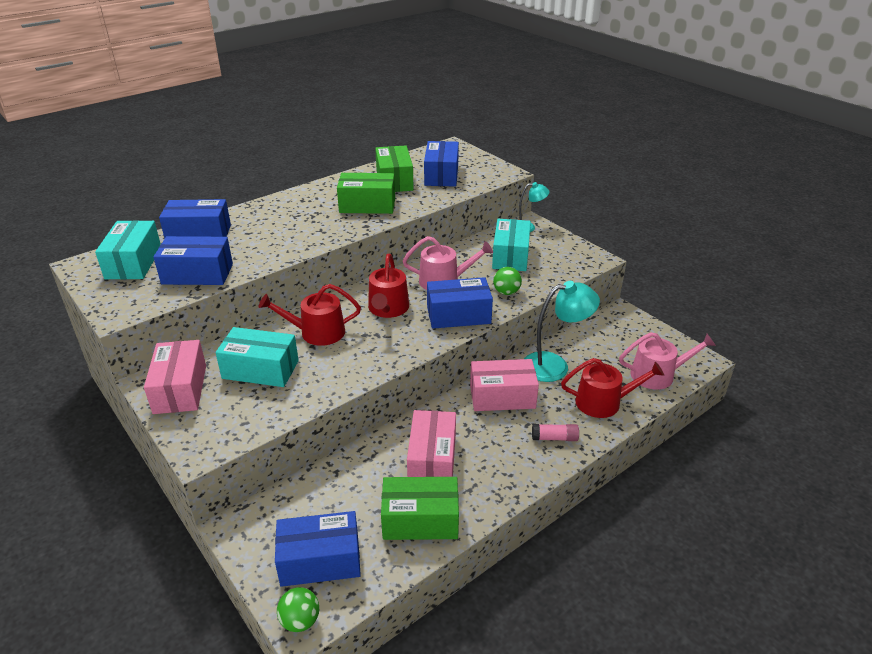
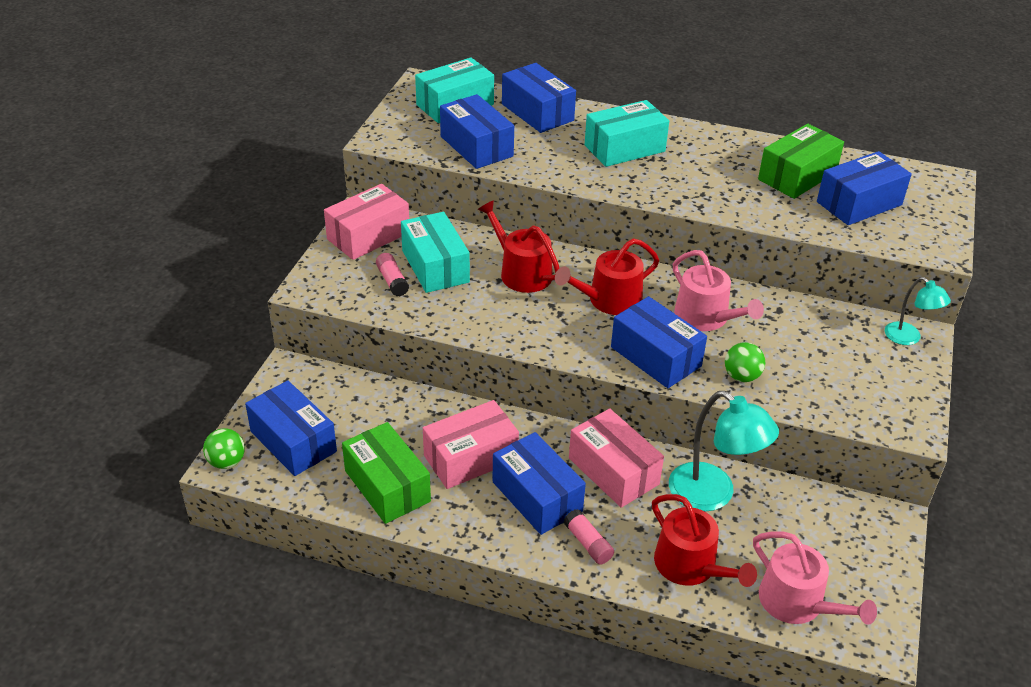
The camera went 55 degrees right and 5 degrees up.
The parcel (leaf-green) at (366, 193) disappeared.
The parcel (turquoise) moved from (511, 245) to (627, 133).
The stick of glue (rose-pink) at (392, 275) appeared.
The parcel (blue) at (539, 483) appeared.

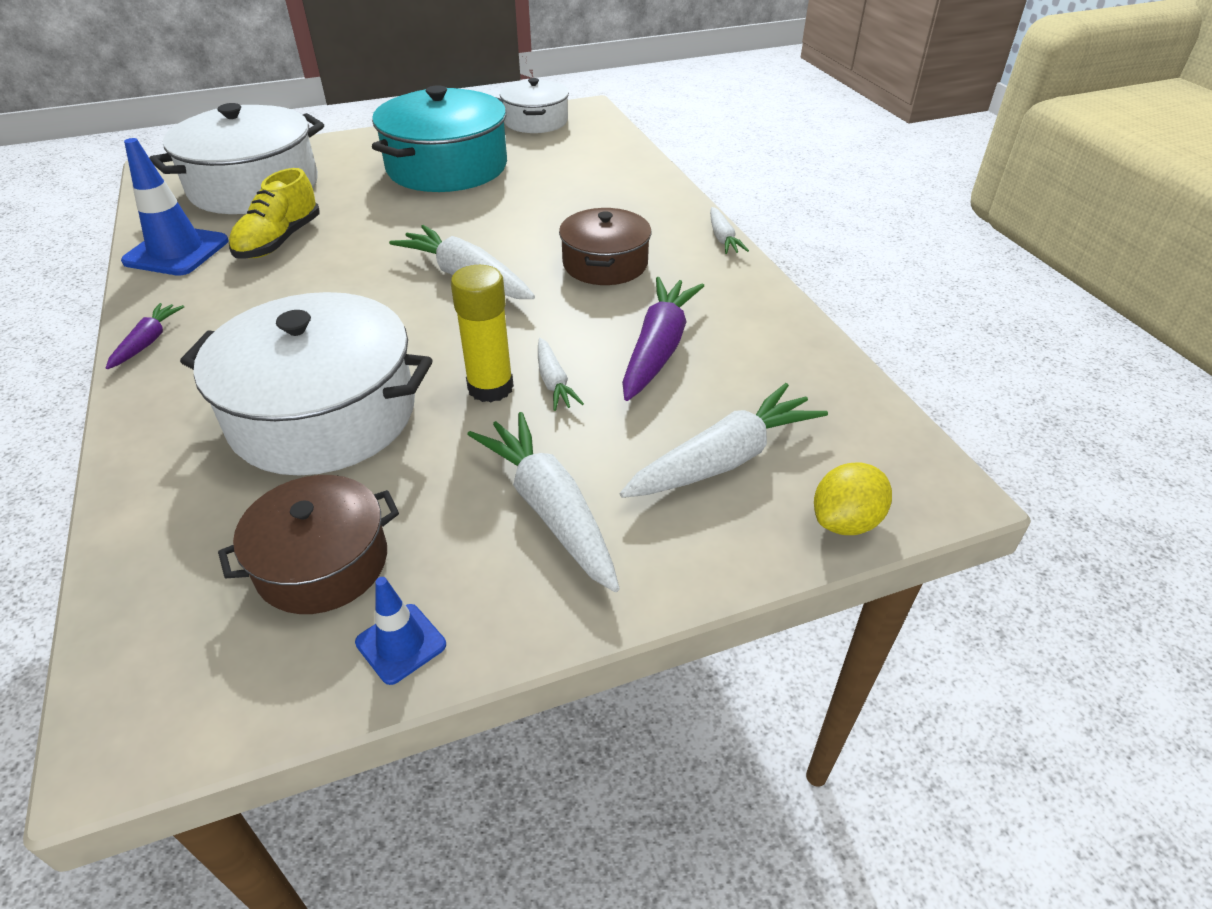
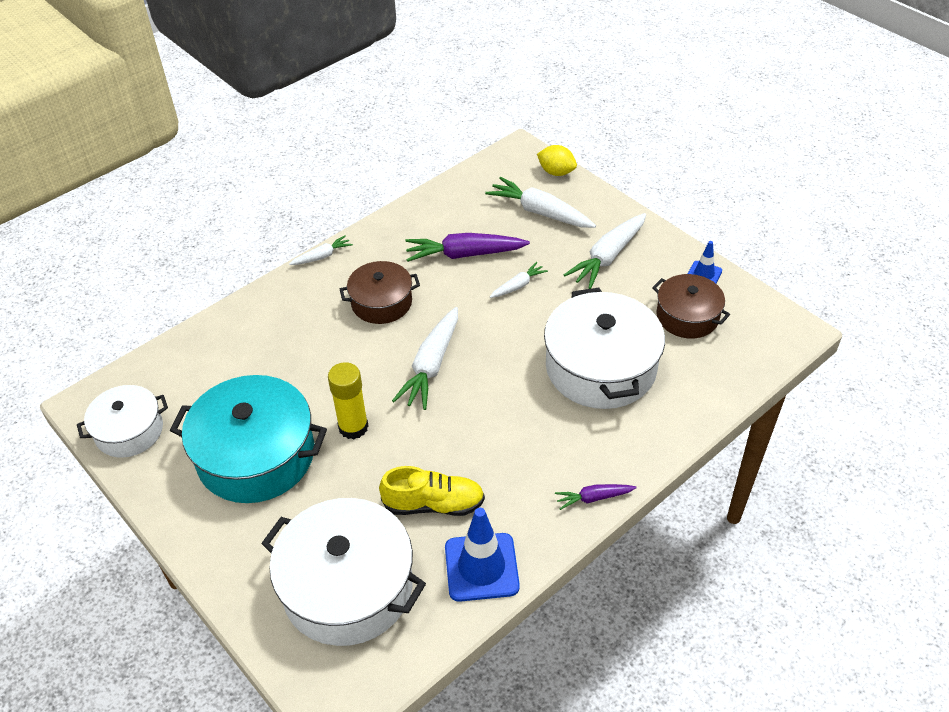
The camera went 110 degrees left and 5 degrees up.
The stick of glue (golden) moved from (482, 333) to (348, 400).

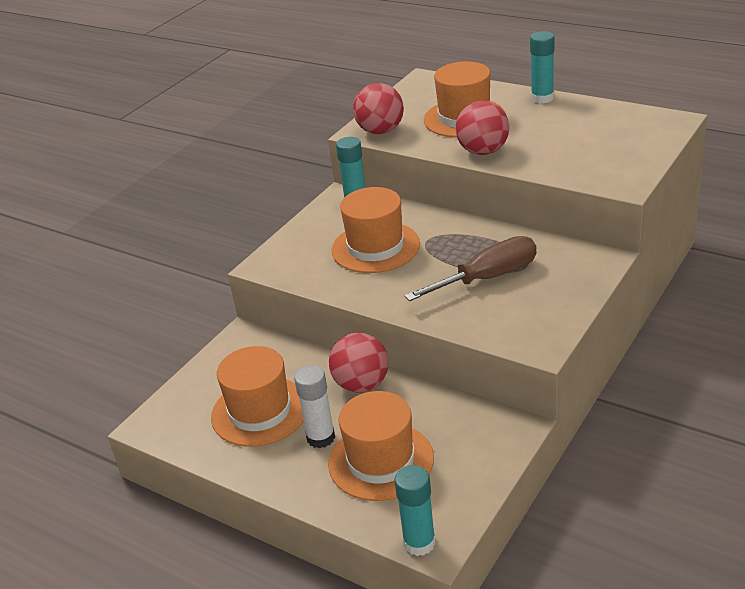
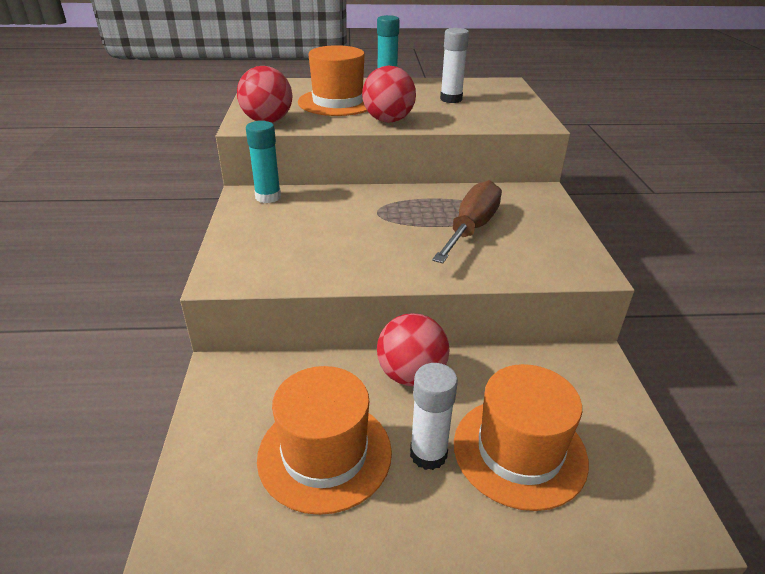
The camera went 40 degrees left and 0 degrees up.
The top hat (orange) at (376, 230) disappeared.
The stick of glue (turquoise) at (415, 510) disappeared.
The stick of glue (snow-white) at (454, 65) appeared.

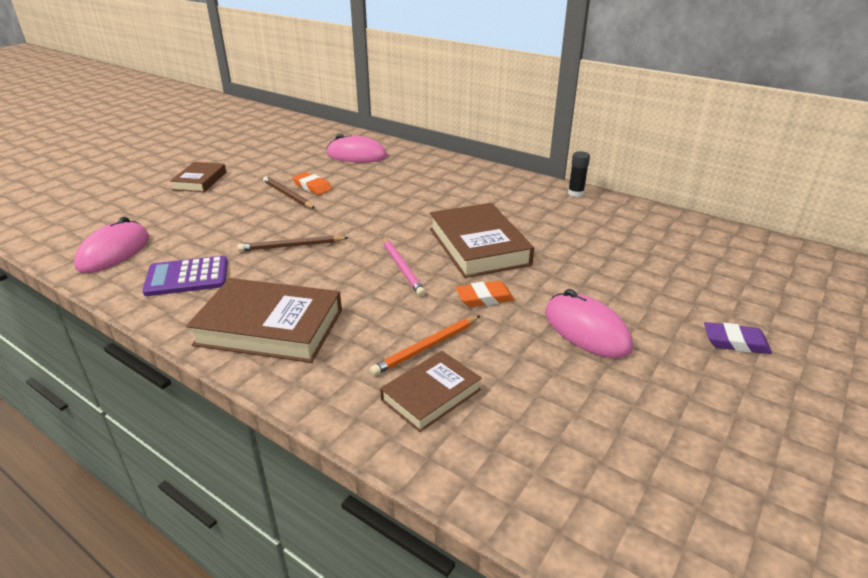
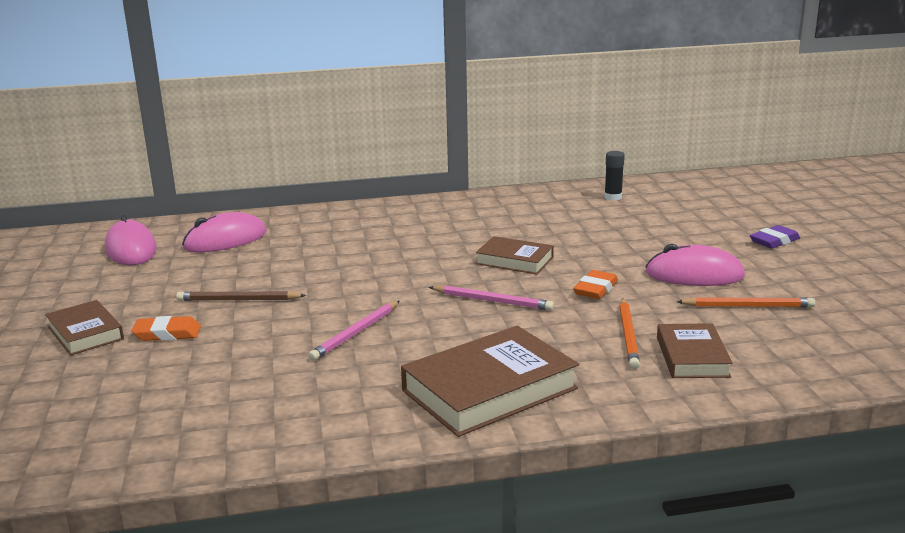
The camera went 45 degrees left and 10 degrees down.
The PC mouse (rose-pink) moved from (111, 245) to (131, 240).
The adding machine (violet) at (185, 276) disappeared.
The lead pencil (brown) at (293, 243) became the lead pencil (rose-pink) at (354, 331).
The eraser (orange) moved from (312, 183) to (166, 328).
The hardback (brown) at (482, 240) changed to 0.59 times the size.
The stick of glue (jet-black) moved from (579, 174) to (614, 175).
The lead pencil (orange) at (746, 302) appeared.

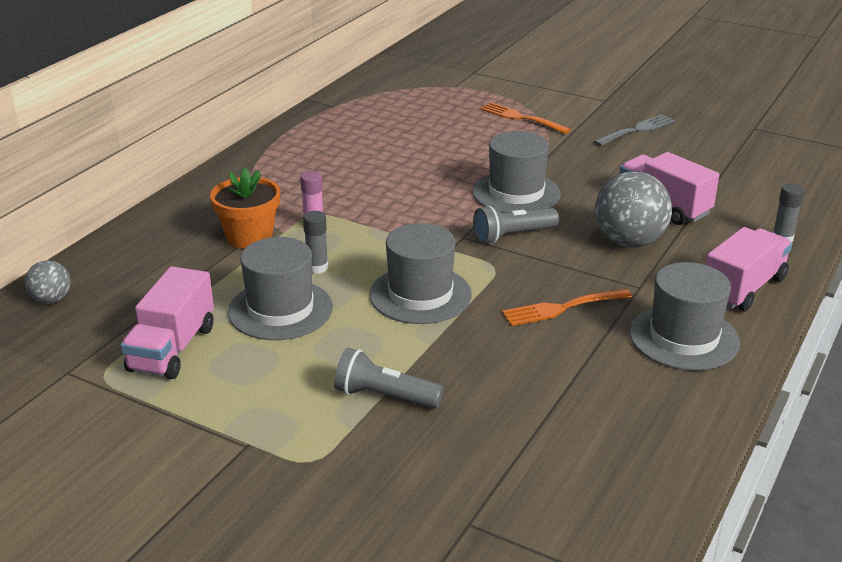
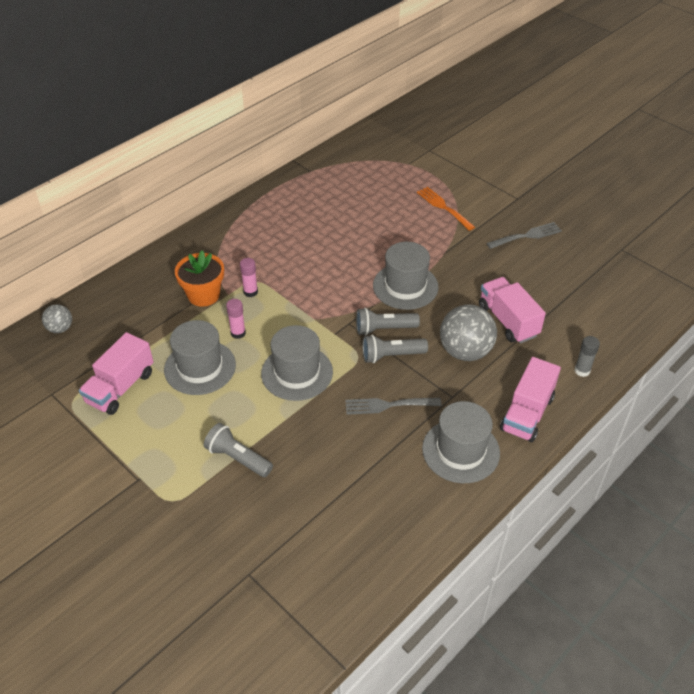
The camera went 15 degrees right and 15 degrees up.
The stick of glue (grey) at (315, 242) became the stick of glue (rose-pink) at (236, 319).
The fork (orange) at (567, 307) became the fork (grey) at (393, 406).
The toy truck (rose-pink) at (748, 269) turned 150 degrees clockwise.
The flashlight (grey) at (395, 349) appeared.

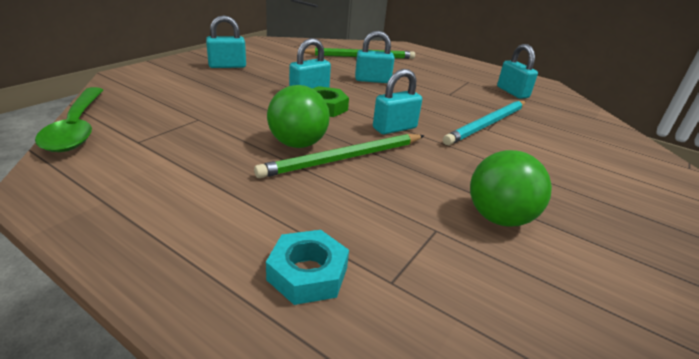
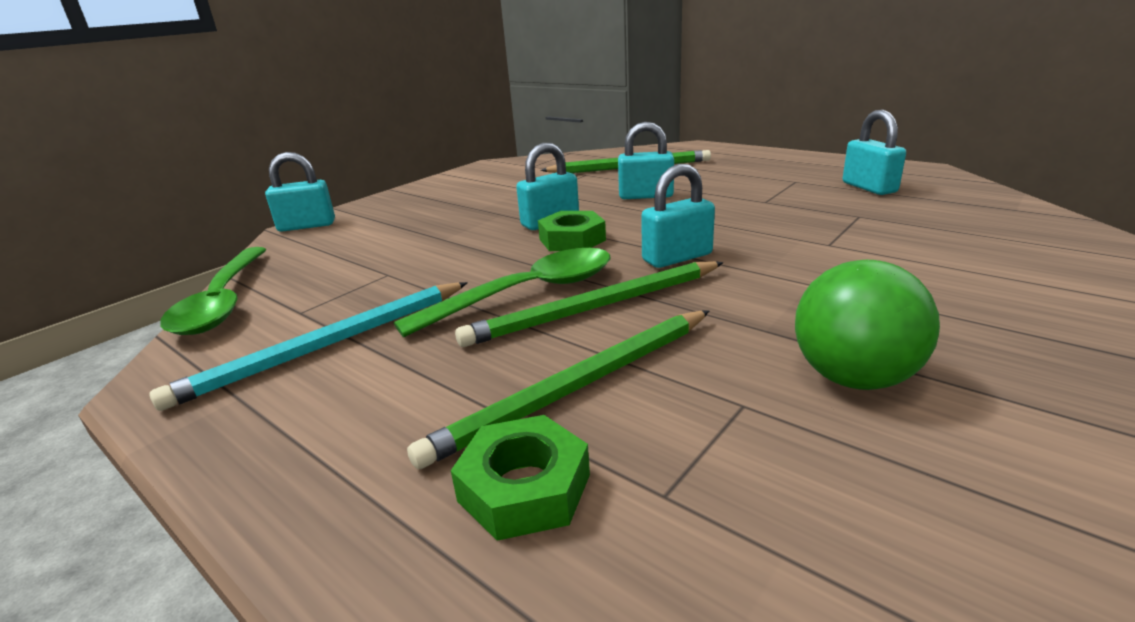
The camera went 10 degrees right and 5 degrees down.
The padlock (turquoise) moved from (226, 41) to (300, 192).
The nut (turquoise) at (307, 267) became the nut (leaf-green) at (520, 478).
The sphere (leaf-green) at (298, 116) was replaced by the tablespoon (leaf-green) at (502, 292).
The lead pencil (turquoise) moved from (484, 123) to (309, 346).
The lead pencil (leaf-green) at (558, 389) appeared.

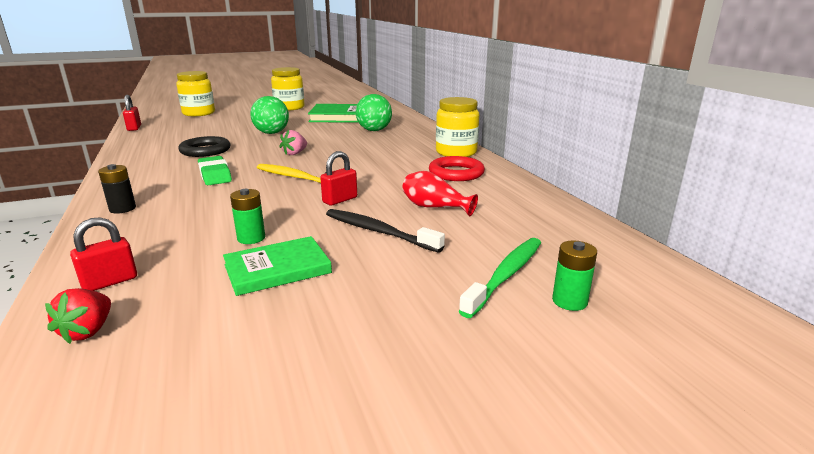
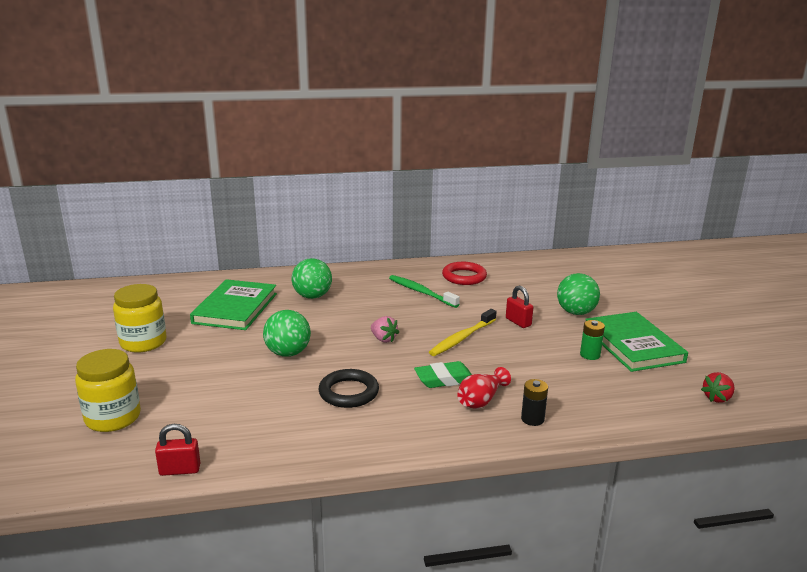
The camera went 80 degrees left and 0 degrees up.
The berry (crimson) at (78, 316) turned 120 degrees clockwise.
The padlock (crimson) at (103, 254) disappeared.
The hardback (leaf-green) at (277, 266) changed to 1.51 times the size.
The toothbrush (jet-black) at (385, 231) was replaced by the sphere (leaf-green) at (578, 294).
The vase (crimson) moved from (440, 193) to (484, 388).
The jar (golden) at (457, 127) disappeared.
The toothbrush (leaf-green) moved from (500, 278) to (424, 291).
The battery (leaf-green) at (574, 275) disappeared.

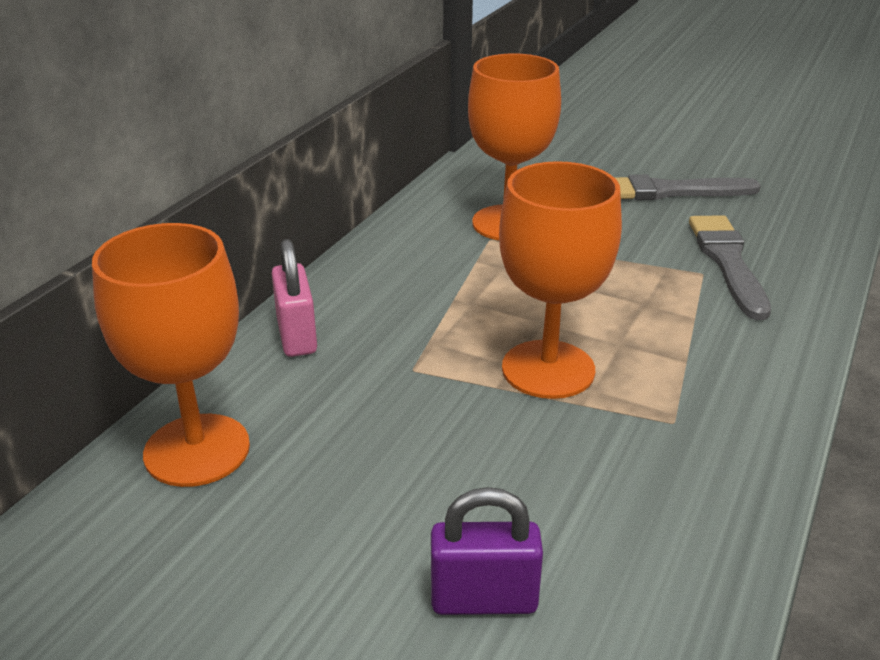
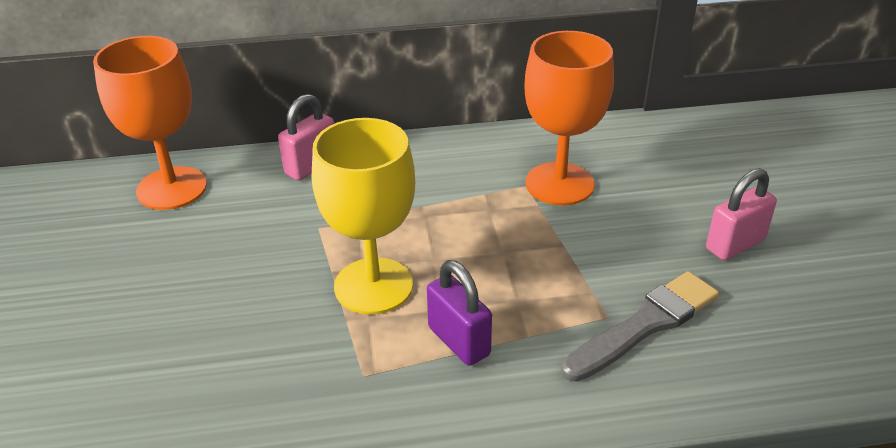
The camera went 55 degrees right and 5 degrees up.
The padlock (violet) moved from (487, 551) to (459, 313).
The wine glass (orange) at (560, 280) became the wine glass (golden) at (363, 216).
The paint brush (grey) at (687, 187) was replaced by the padlock (rose-pink) at (741, 214).

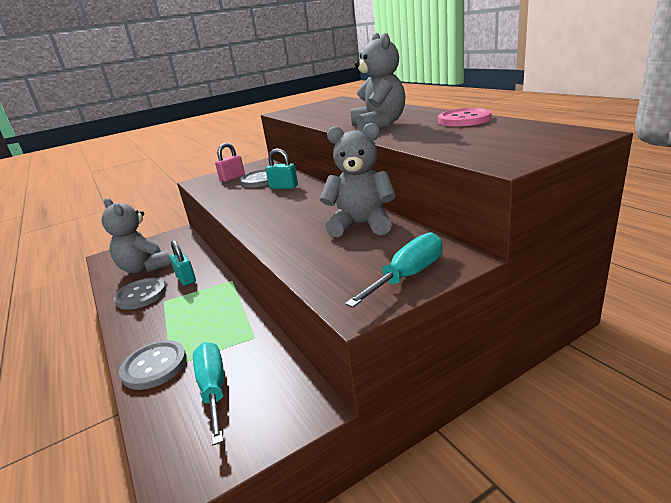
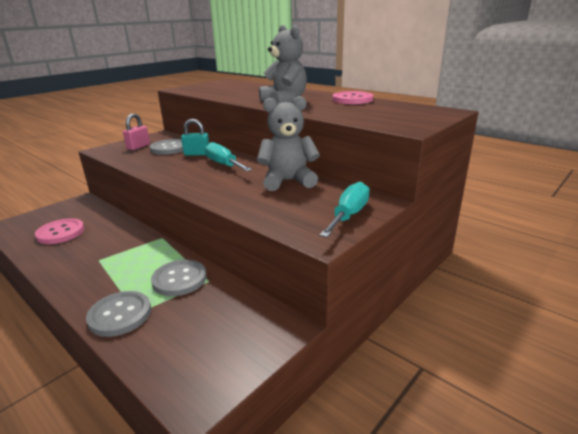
The camera went 20 degrees left and 0 degrees up.
The stuffed bear (grey) at (136, 235) was replaced by the sewing button (rose-pink) at (59, 231).
The sewing button (grey) moved from (140, 294) to (179, 278).
The padlock (turquoise) at (183, 263) disappeared.
The flat screwdriver (turquoise) moved from (208, 393) to (228, 156).

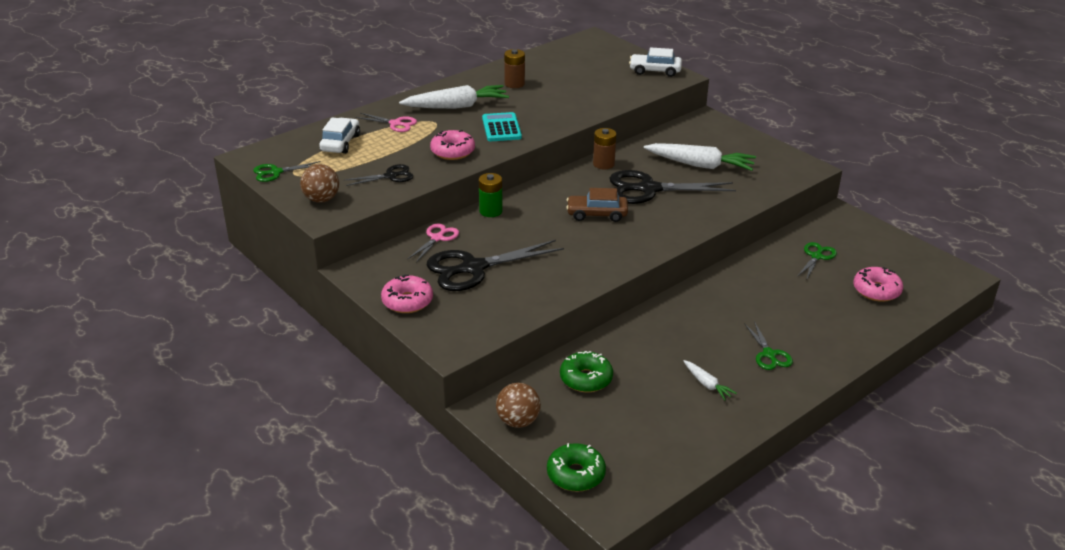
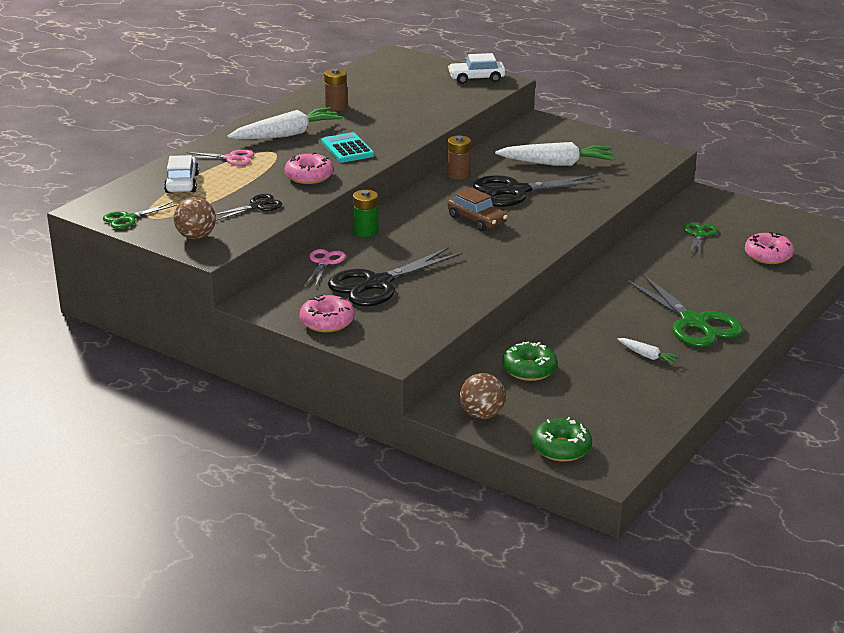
The camera went 15 degrees left and 5 degrees down.
The automobile (brown) at (597, 205) turned 120 degrees counterclockwise.
The shears (leaf-green) at (768, 345) changed to 1.93 times the size.

